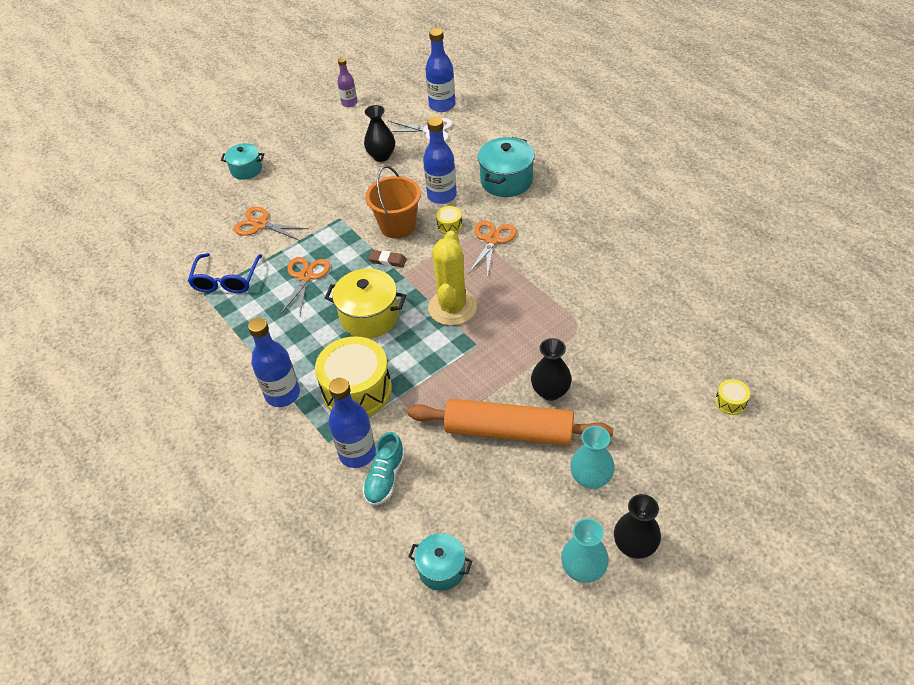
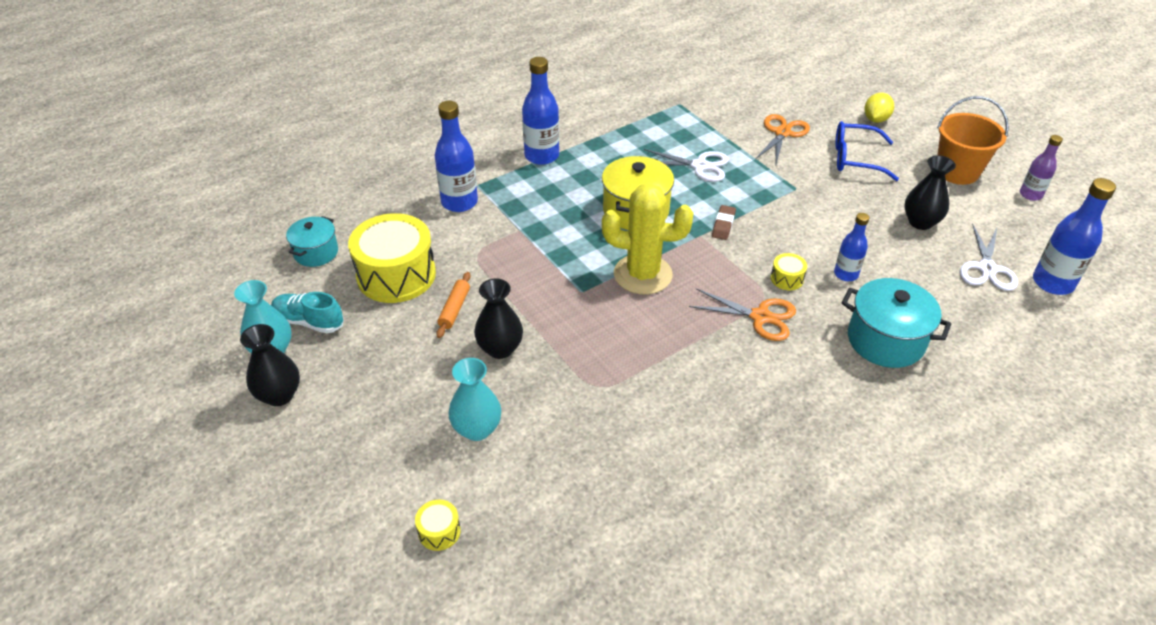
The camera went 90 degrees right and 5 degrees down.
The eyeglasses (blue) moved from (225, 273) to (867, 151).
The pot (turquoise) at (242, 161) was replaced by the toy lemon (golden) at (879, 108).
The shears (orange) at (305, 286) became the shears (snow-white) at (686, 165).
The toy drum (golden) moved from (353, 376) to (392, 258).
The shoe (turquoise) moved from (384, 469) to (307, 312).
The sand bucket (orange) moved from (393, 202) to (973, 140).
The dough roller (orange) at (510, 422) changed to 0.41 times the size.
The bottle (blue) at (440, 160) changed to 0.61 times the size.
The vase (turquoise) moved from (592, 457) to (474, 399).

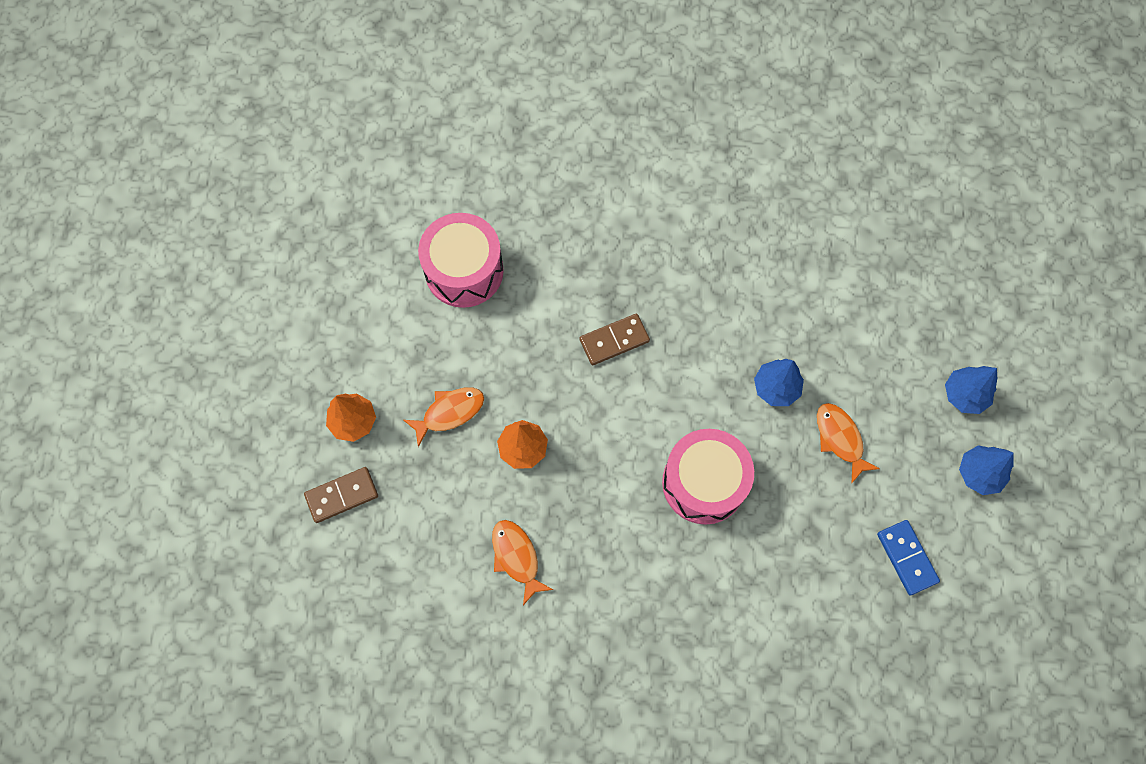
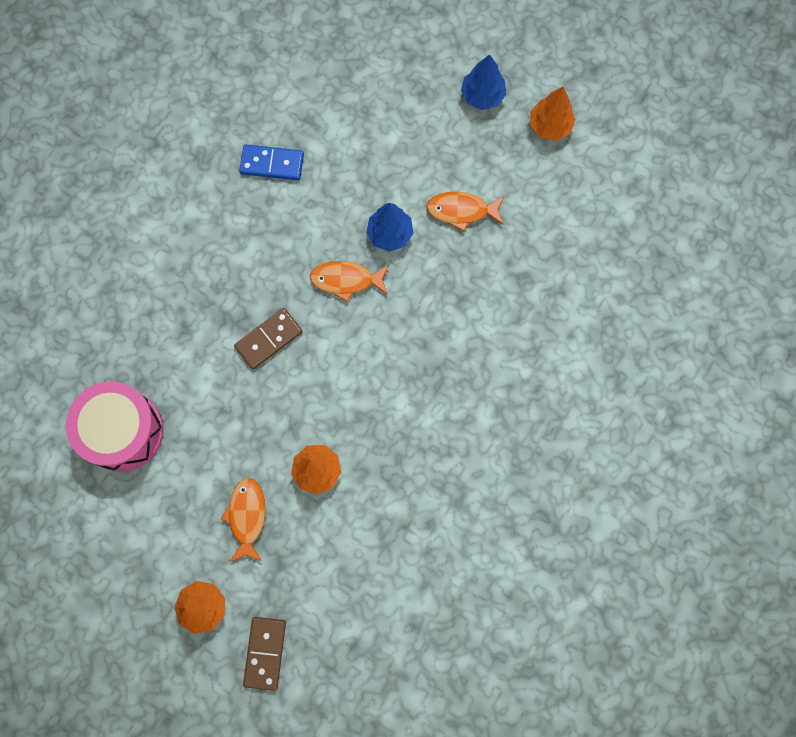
The camera went 60 degrees left and 5 degrees up.
The fish (orange) moved from (522, 562) to (349, 281).
The domino piece (brown) at (615, 339) turned 45 degrees clockwise.
The toy drum (rose-pink) at (708, 477) disappeared.
The domino piece (blue) moved from (908, 557) to (271, 162).
The fir tree (blue) at (986, 470) became the fir tree (orange) at (553, 114).

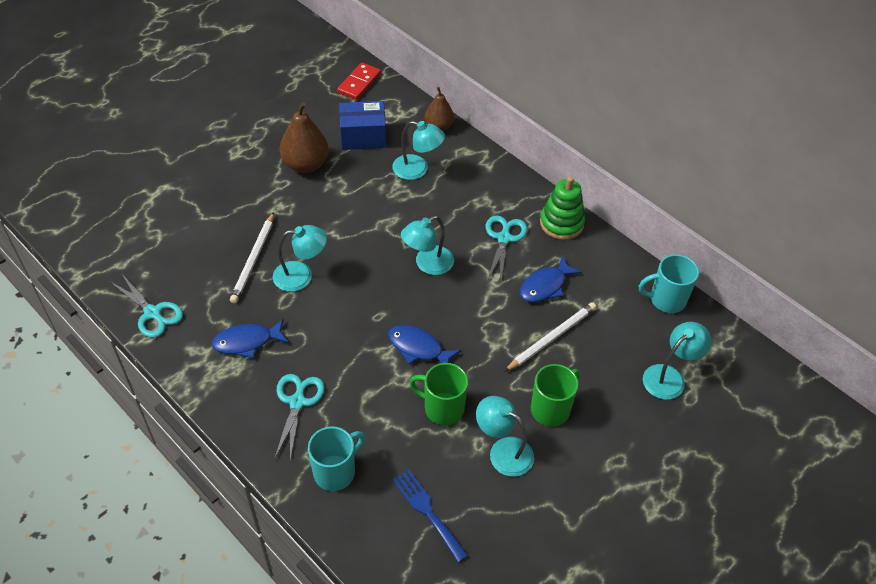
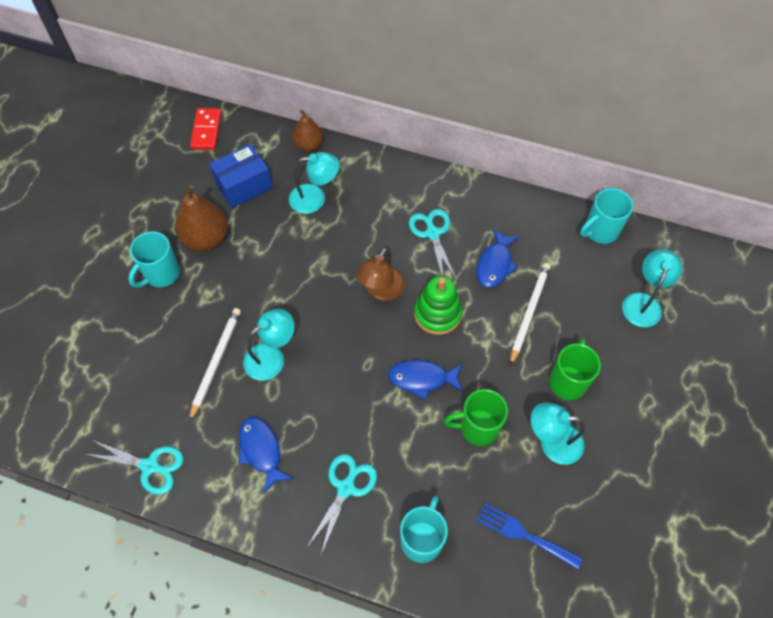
The camera went 25 degrees left and 10 degrees up.
The fish (blue) at (250, 338) turned 105 degrees clockwise.
The lead pencil (snow-white) at (252, 258) turned 150 degrees counterclockwise.
The shears (turquoise) at (299, 417) turned 45 degrees clockwise.
The desk lamp (turquoise) at (427, 245) became the desk lamp (brown) at (380, 274).
The stacking toy (leaf-green) moved from (562, 208) to (438, 305).
The mug (turquoise) at (154, 259) appeared.

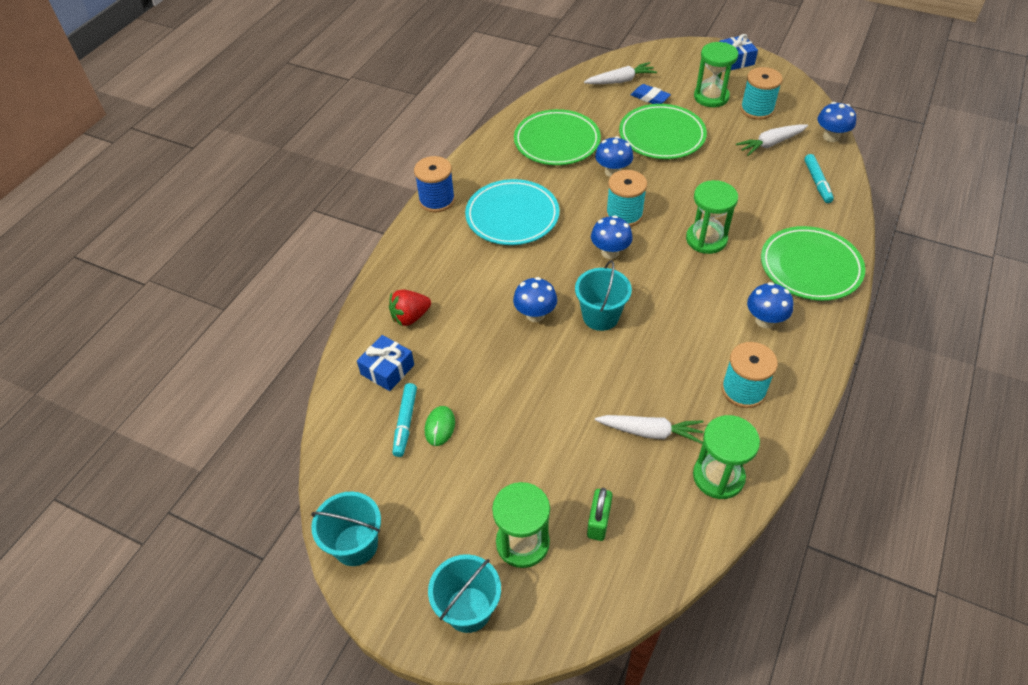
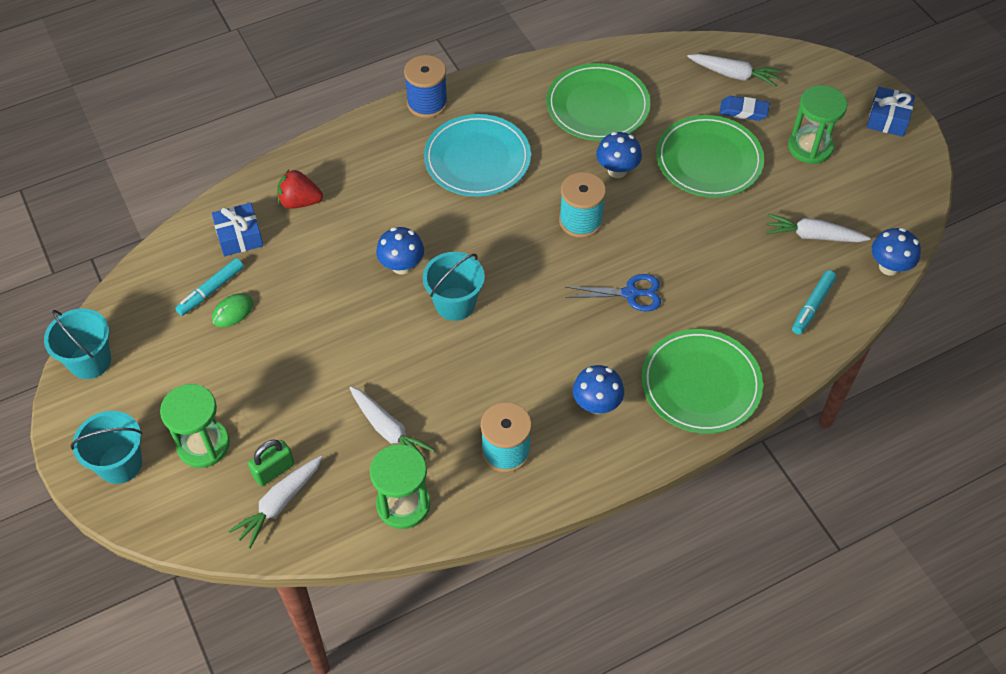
The camera went 35 degrees right and 5 degrees up.
The toadstool (blue) at (612, 237) disappeared.
The eraser (blue) at (651, 94) turned 60 degrees counterclockwise.
The sandglass (leaf-green) at (712, 217) was replaced by the shears (blue) at (613, 293).
The bobbin (turquoise) at (761, 93) disappeared.
The carrot (snow-white) at (276, 502) appeared.

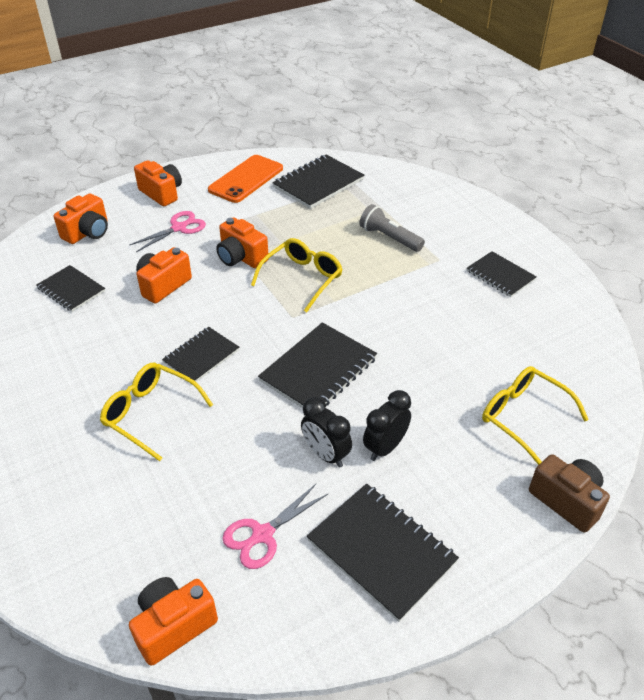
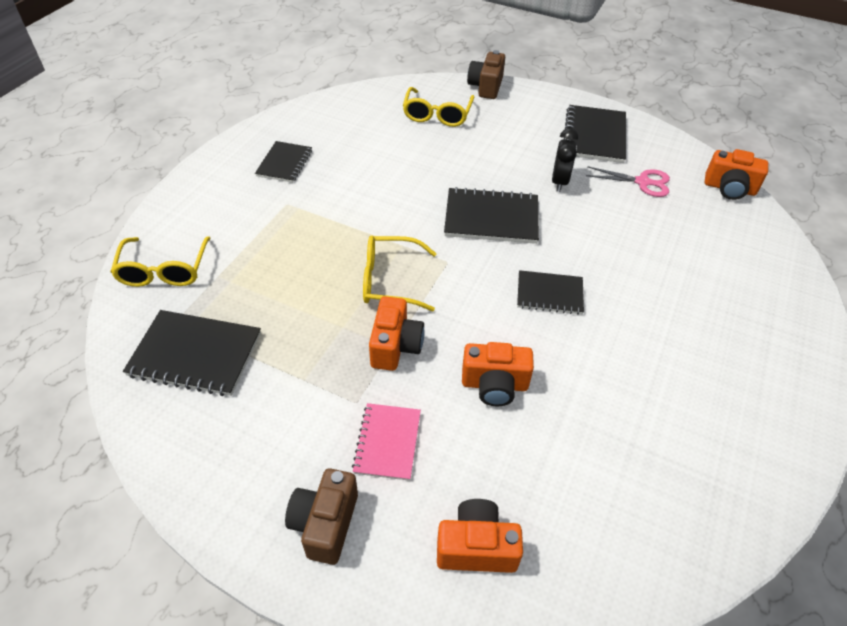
The camera went 125 degrees left and 5 degrees up.
The exercise book (jet-black) at (70, 288) disappeared.
The eyeglasses (golden) moved from (156, 412) to (160, 261).
The shears (rose-pink) at (167, 231) was replaced by the exercise book (rose-pink) at (386, 442).
The camera (orange) at (158, 183) became the camera (brown) at (321, 516).
The mobile phone (orange) at (245, 179) disappeared.
The flashlight (grey) at (392, 228) disappeared.
The alarm clock (jet-black) at (387, 425) disappeared.

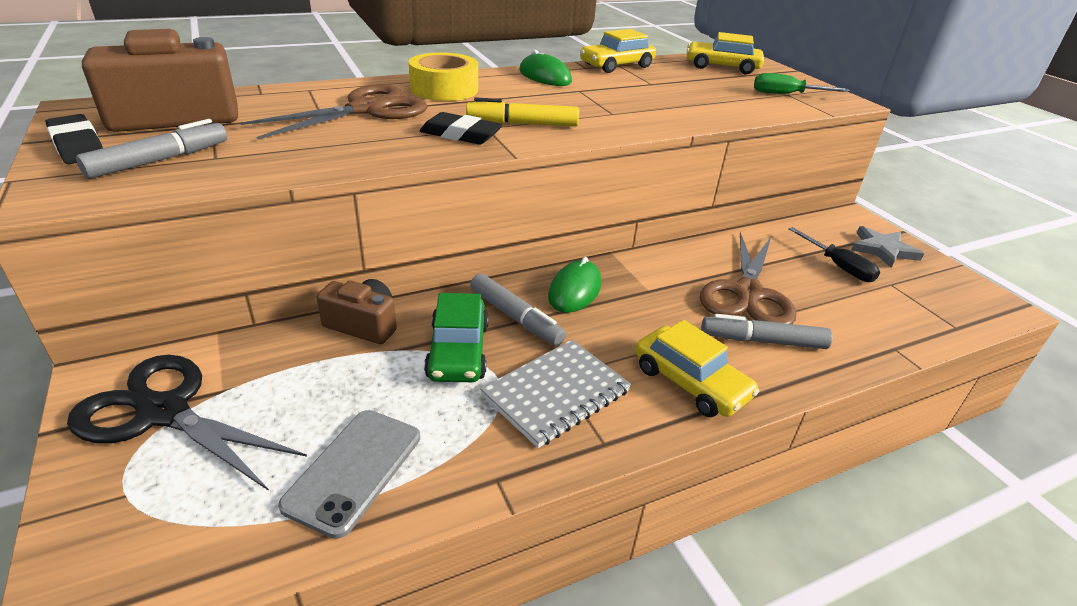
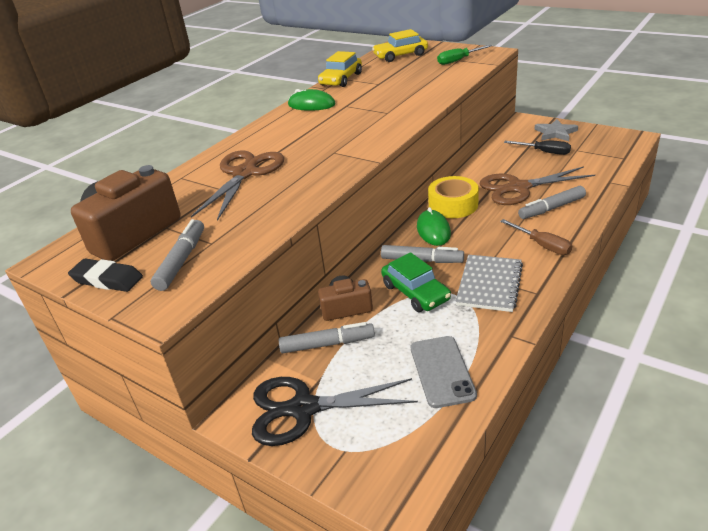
The camera went 25 degrees left and 0 degrees up.
The tape (golden) moved from (443, 76) to (453, 197).
The eraser (jet-black) at (461, 128) disappeared.
The marker pen (golden) at (522, 112) disappeared.
The automobile (golden) at (697, 368) was replaced by the flat screwdriver (brown) at (536, 237).
The shears (brown) at (748, 278) turned 90 degrees clockwise.
The marker pen (grey) at (327, 337) appeared.

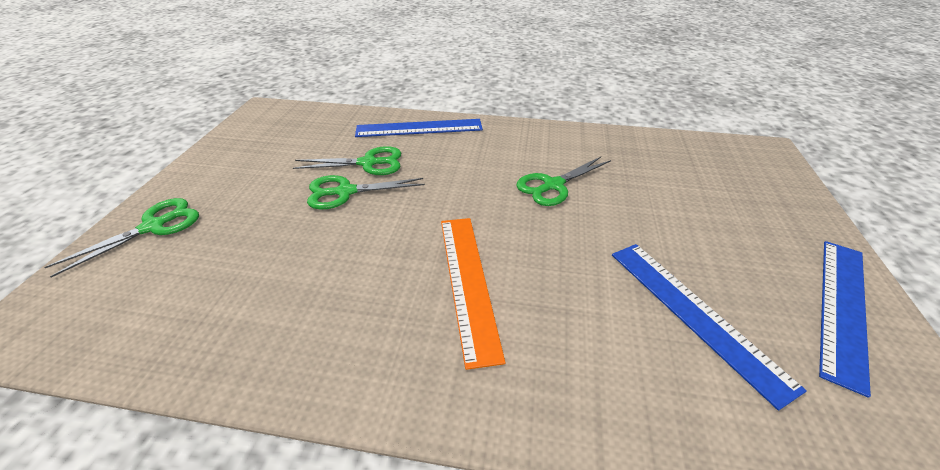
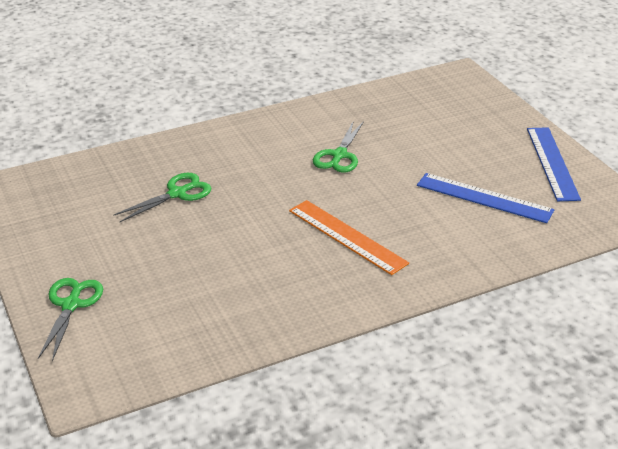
The camera went 35 degrees left and 5 degrees down.
The shears (leaf-green) at (366, 192) disappeared.
The measuring stick (blue) at (419, 128) disappeared.

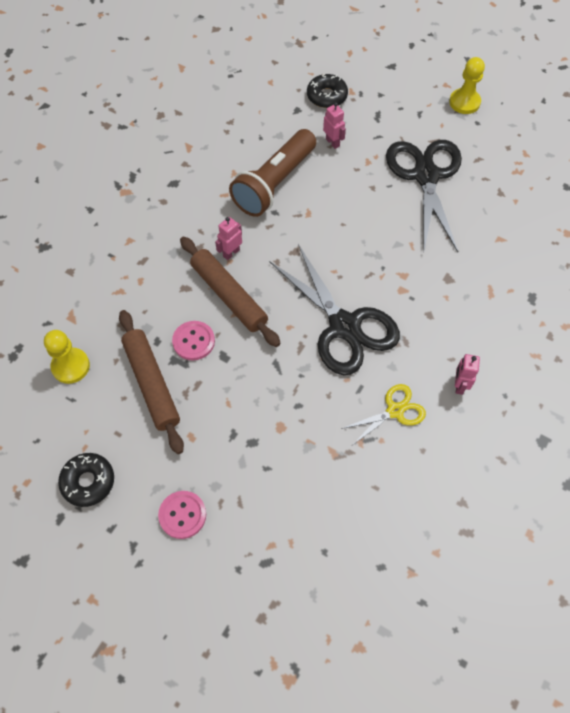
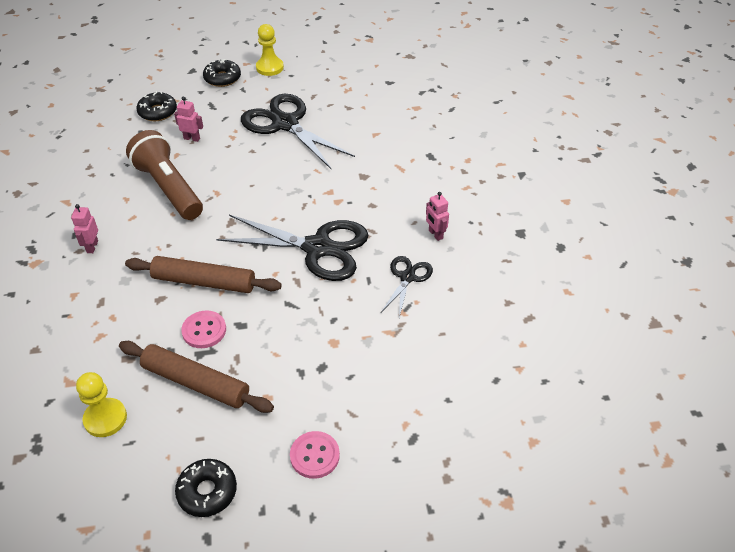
The camera went 40 degrees left and 15 degrees down.
The robot figure (rose-pink) moved from (228, 238) to (84, 228).
The flashlight (brown) at (272, 173) turned 150 degrees clockwise.
The shears (golden) at (383, 414) became the shears (jet-black) at (407, 286).
The glazed donut (jet-black) at (222, 73) appeared.

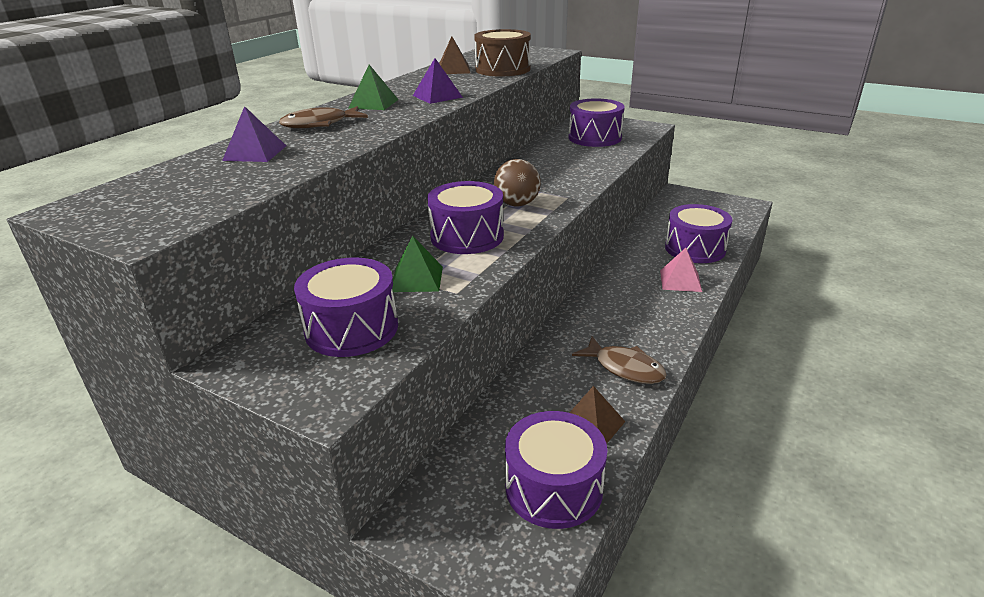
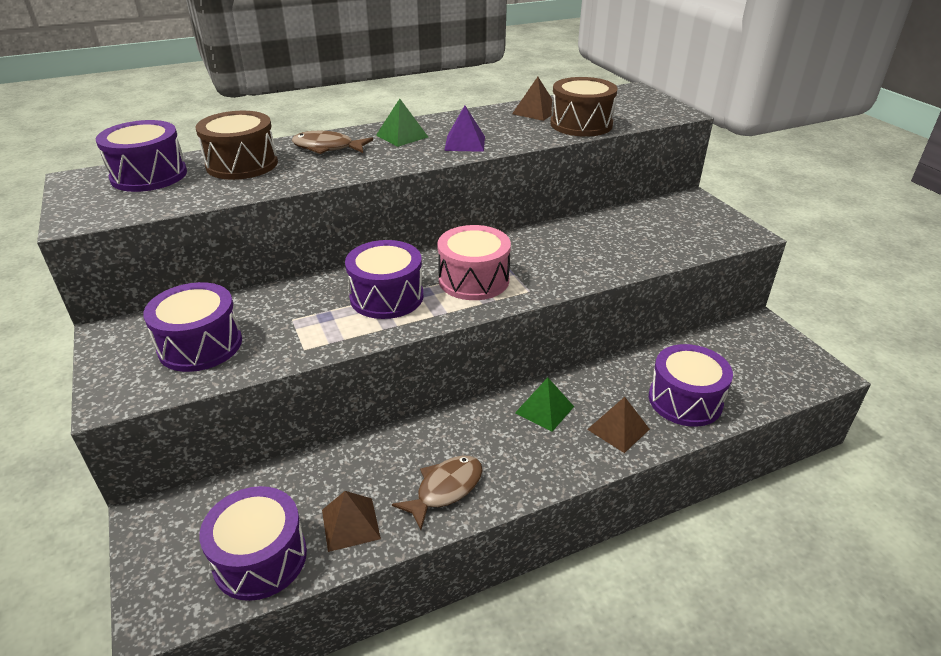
The camera went 35 degrees right and 5 degrees up.
The pyramid (violet) at (254, 134) was replaced by the toy drum (brown) at (237, 145).
The pyramid (leaf-green) moved from (417, 263) to (544, 405).
The sphere (brown) at (517, 182) was replaced by the toy drum (rose-pink) at (474, 262).
The toy drum (violet) moved from (597, 122) to (141, 156).
The fish (brown) at (619, 360) turned 120 degrees counterclockwise.
The pyramid (rose-pink) at (681, 270) became the pyramid (brown) at (618, 425).

